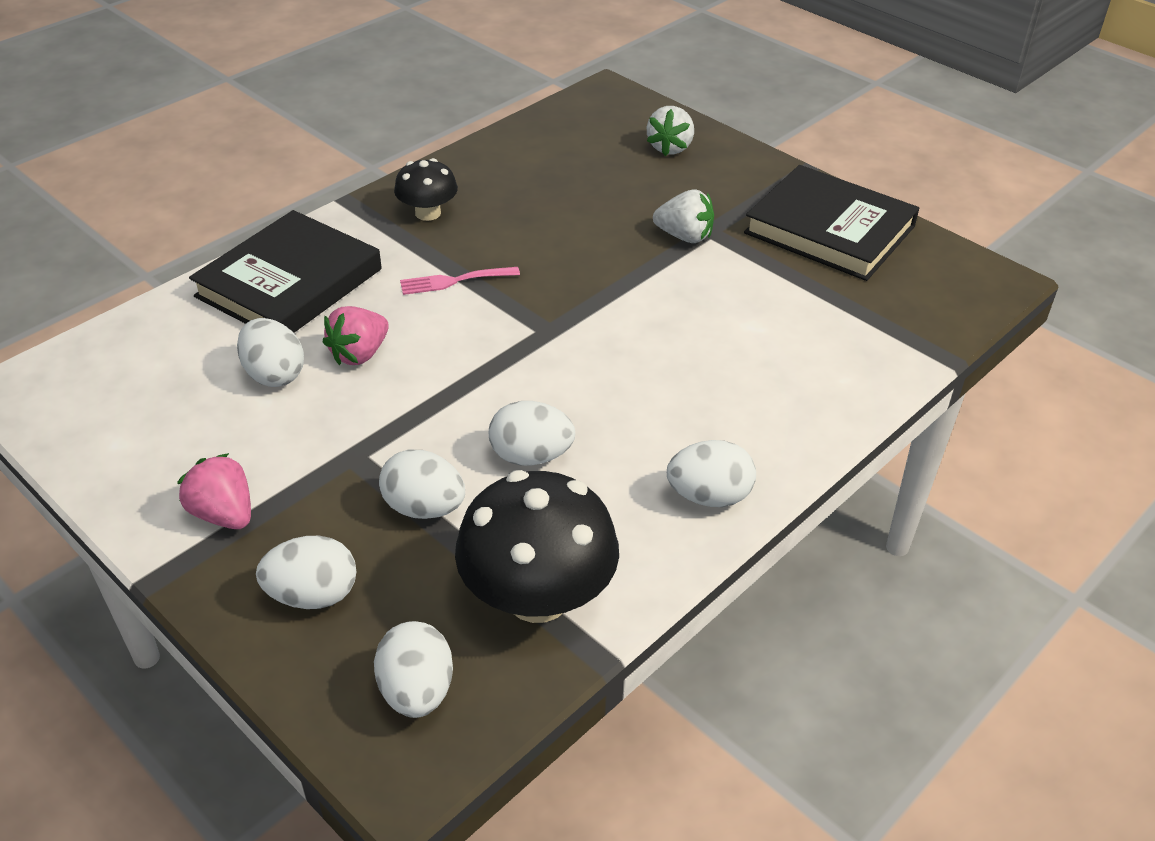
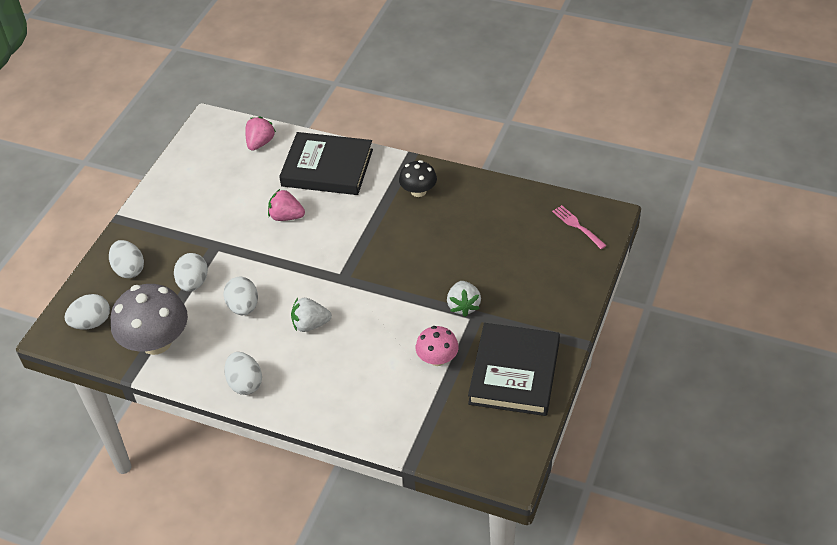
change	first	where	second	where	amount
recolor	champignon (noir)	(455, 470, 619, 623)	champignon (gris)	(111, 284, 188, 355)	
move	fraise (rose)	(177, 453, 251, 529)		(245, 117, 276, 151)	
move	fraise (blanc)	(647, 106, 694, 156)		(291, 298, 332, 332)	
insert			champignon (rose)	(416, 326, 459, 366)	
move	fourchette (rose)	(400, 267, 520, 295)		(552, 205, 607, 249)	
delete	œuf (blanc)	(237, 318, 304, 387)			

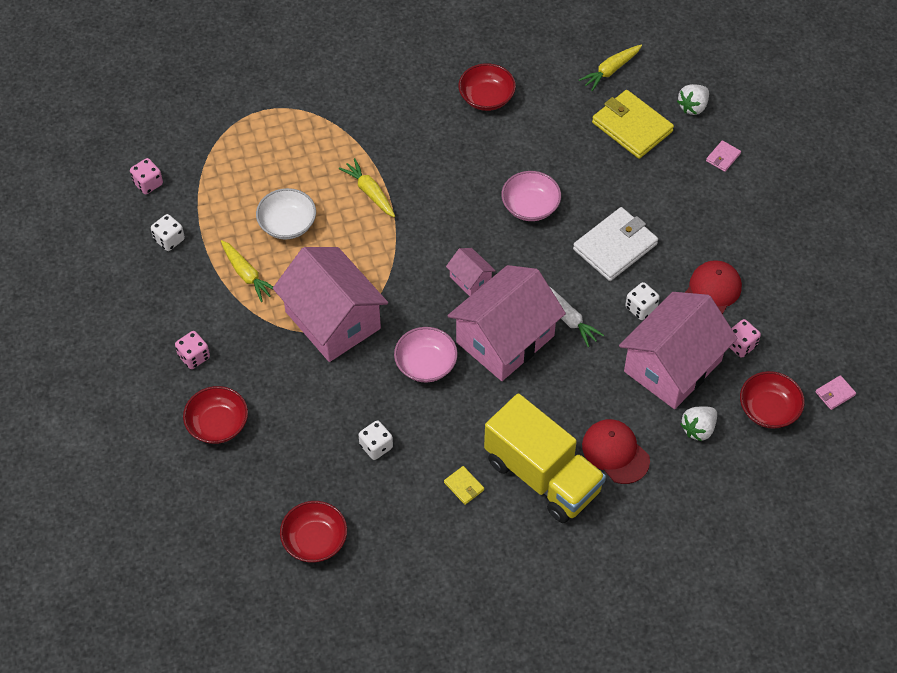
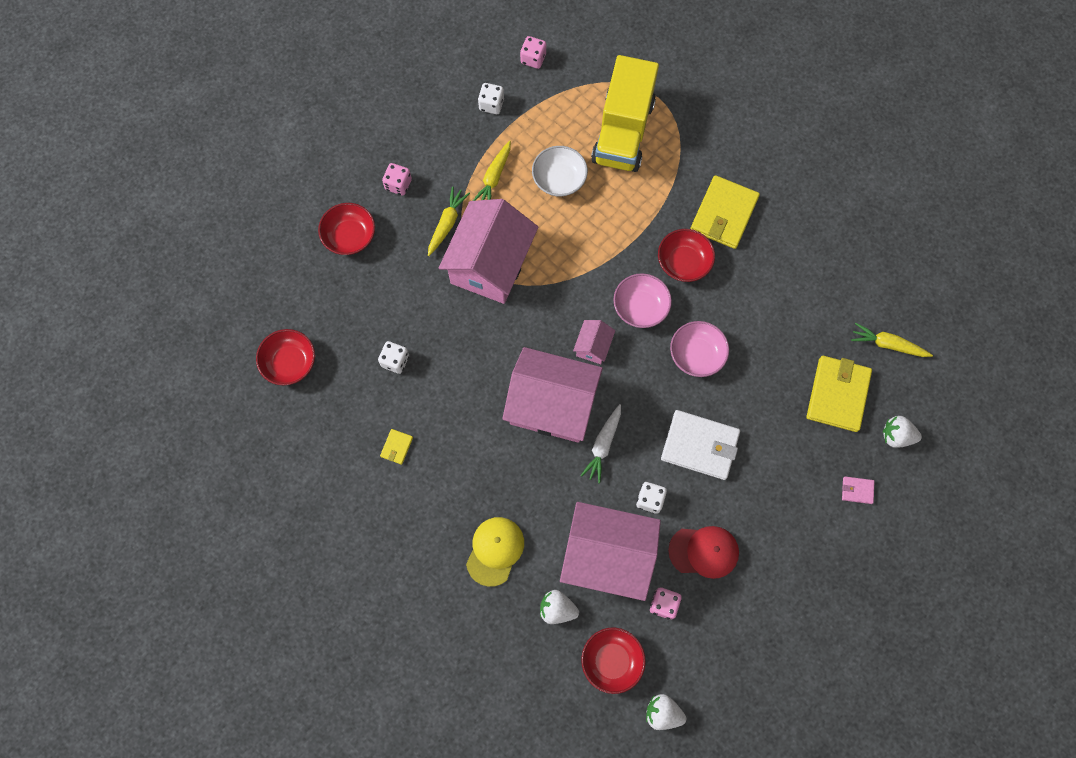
change	first	where	second	where	amount
move	carotte (jaune)	(339, 158, 395, 218)		(428, 186, 470, 256)	
recolor	casquette (rouge)	(582, 419, 650, 484)	casquette (jaune)	(466, 517, 524, 587)	
move	camion (jaune)	(484, 393, 606, 523)		(591, 55, 659, 172)	
move	bol (rose)	(394, 327, 458, 382)		(613, 273, 672, 328)	
replace	portefeuille (rose)	(815, 375, 856, 410)	fraise (blanc)	(646, 694, 686, 730)	
move	bol (rouge)	(458, 63, 516, 111)		(658, 229, 715, 282)	
insert			portefeuille (jaune)	(690, 175, 760, 249)	

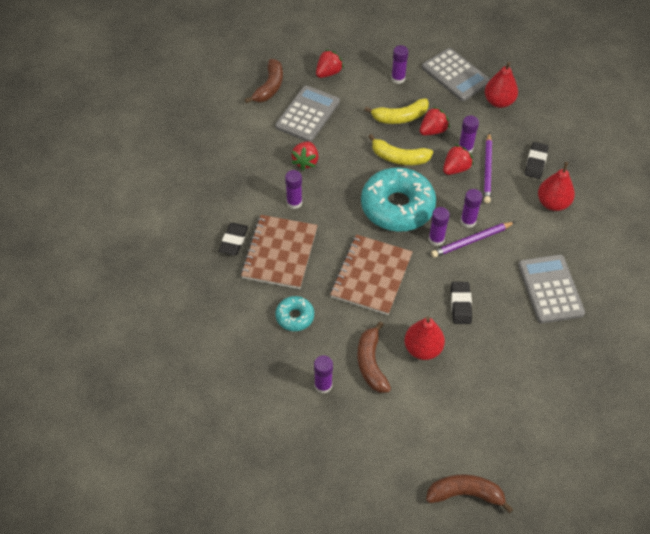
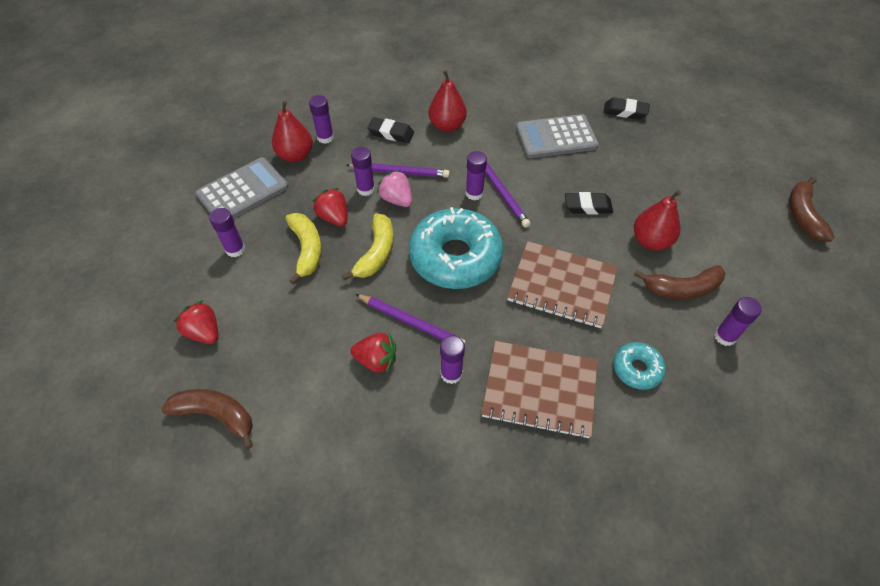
change	first	where	second	where	amount
move	bâton de colle (violet)	(428, 207, 450, 246)		(309, 95, 334, 144)	
insert			crayon (violet)	(355, 294, 466, 344)	
recolor	fraise (rouge)	(443, 144, 474, 175)	fraise (rose)	(377, 169, 412, 207)	
move	gomme (noir)	(219, 223, 248, 255)		(603, 97, 650, 119)	
delete	calculatrice (gris)	(275, 85, 340, 142)			

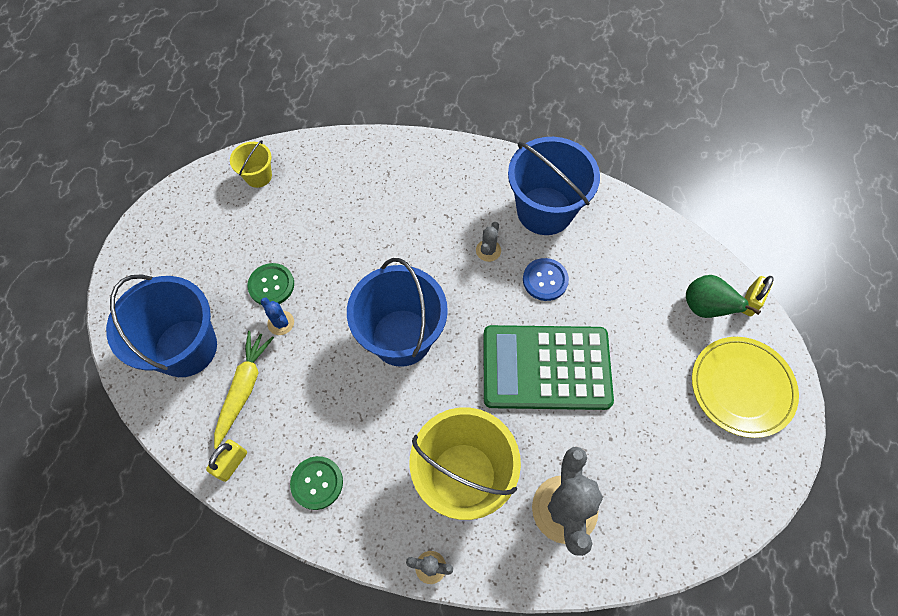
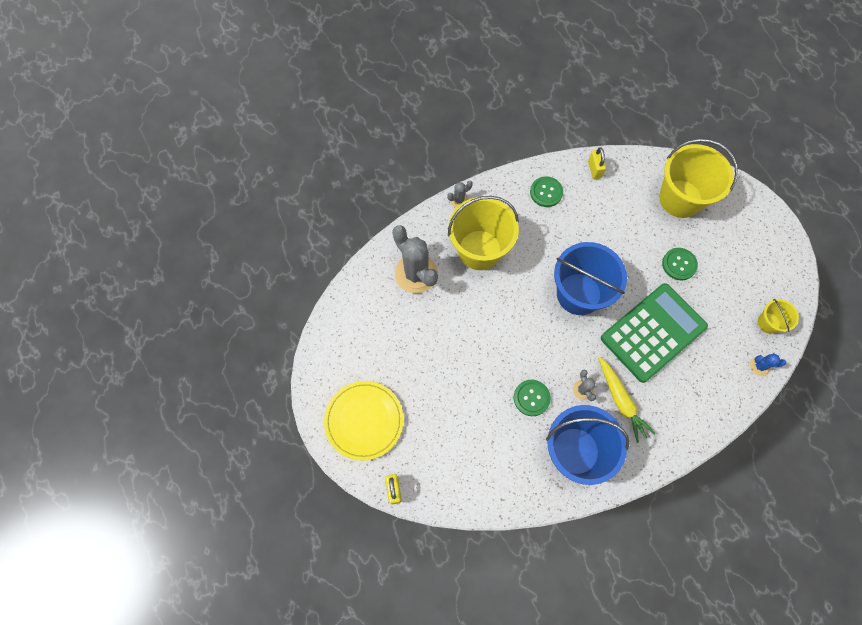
change	first	where	second	where	amount
recolor	bouton (bleu)	(523, 258, 569, 301)	bouton (vert)	(514, 380, 551, 416)	
move	carotte (jaune)	(214, 331, 274, 449)		(598, 357, 656, 443)	
move	calculatrice (vert)	(483, 325, 614, 410)		(601, 283, 708, 383)	
recolor	seau (bleu)	(106, 274, 217, 377)	seau (jaune)	(659, 139, 738, 218)	
move	cactus (bleu)	(260, 298, 294, 335)		(750, 353, 786, 376)	
delete	poire (vert)	(686, 275, 761, 318)			

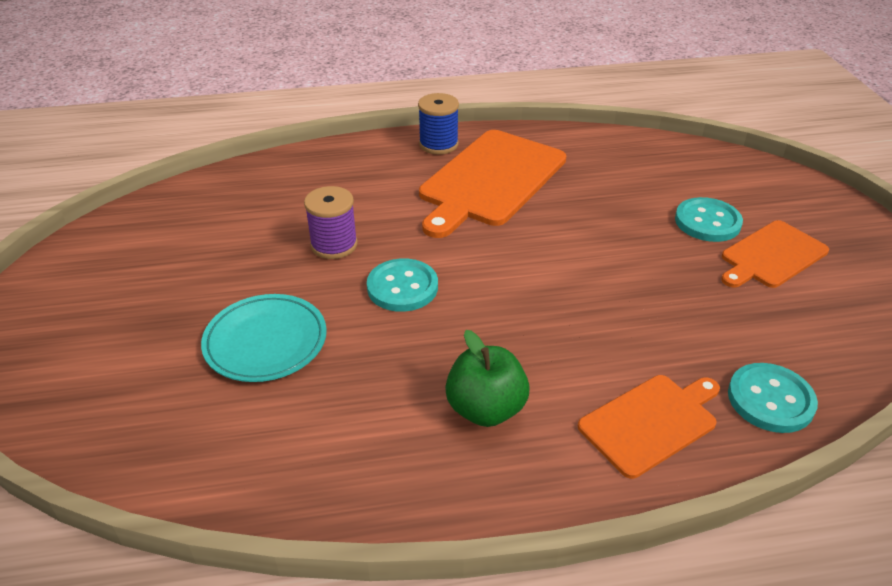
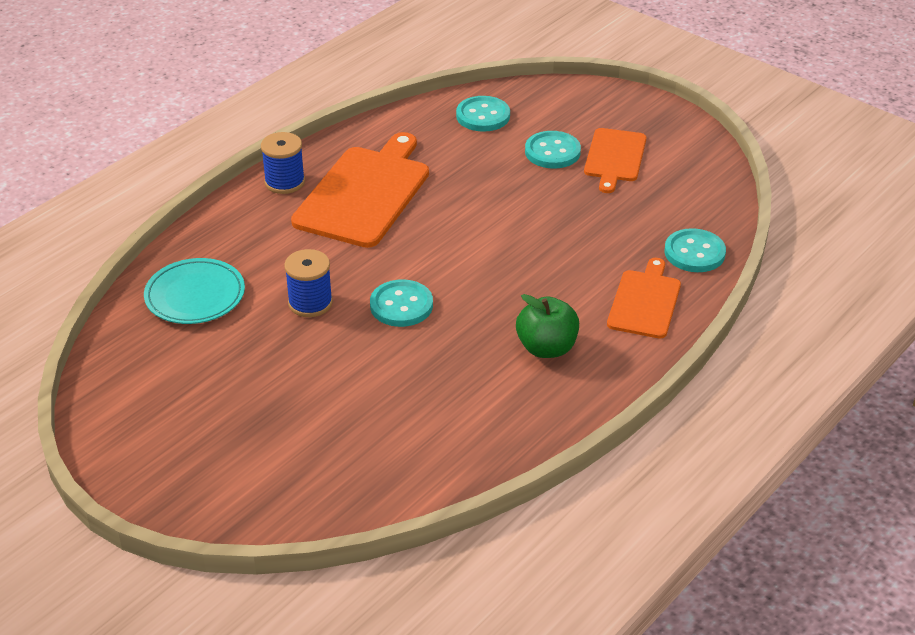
change	first	where	second	where	amount
move	assiette (turquoise)	(201, 294, 327, 382)		(144, 258, 245, 324)	
recolor	bobine (violet)	(304, 186, 358, 259)	bobine (bleu)	(284, 249, 333, 317)	
rotate	planche à découper (orange)	(419, 130, 566, 238)		(291, 132, 429, 248)	150 degrees counterclockwise
insert			bouton (turquoise)	(456, 96, 510, 132)	

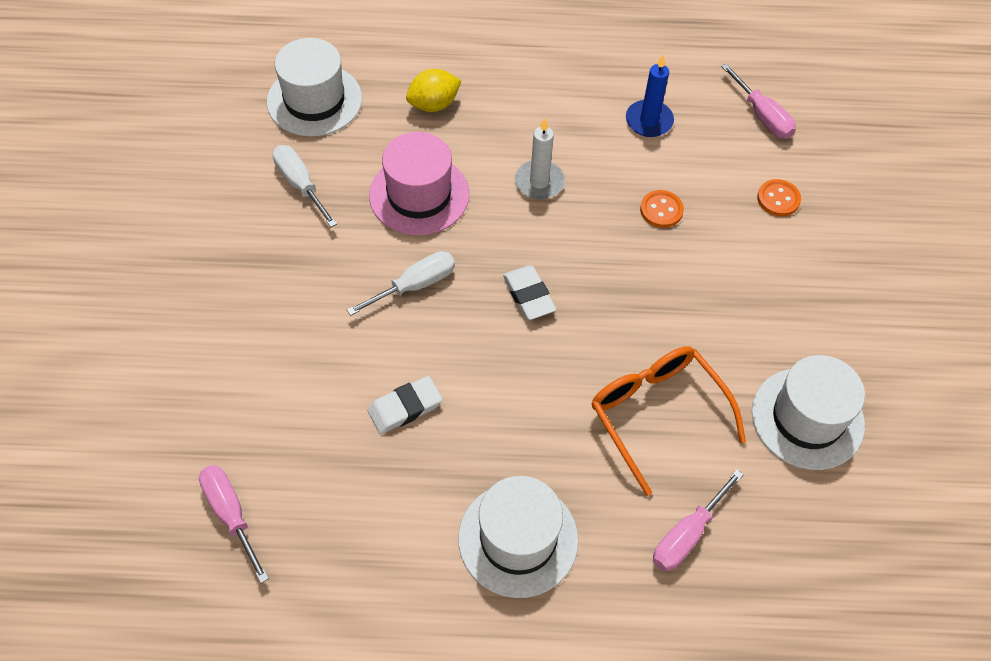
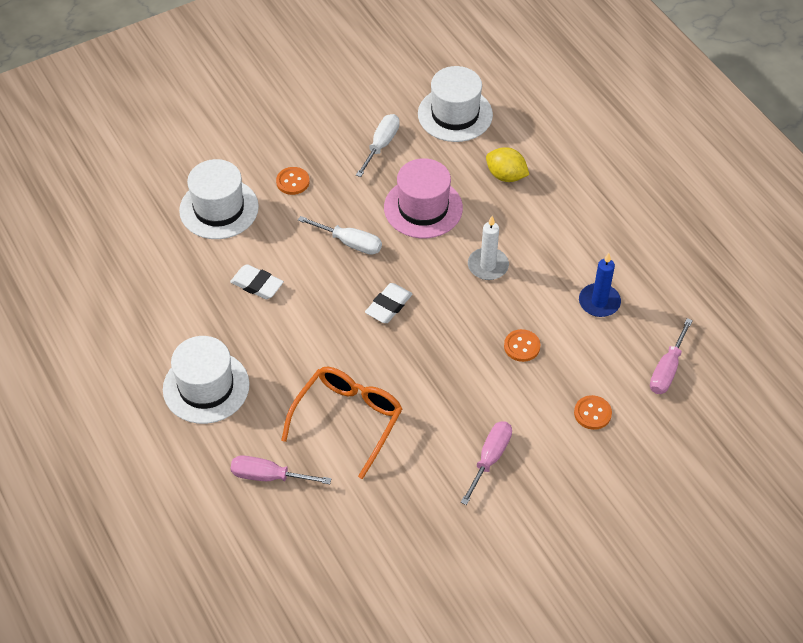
change	first	where	second	where	amount
move	chapeau (blanc)	(752, 355, 865, 470)		(179, 159, 259, 239)	
insert			bouton (orange)	(276, 167, 310, 195)	
move	tournevis (rose)	(199, 465, 269, 583)		(461, 421, 512, 505)	

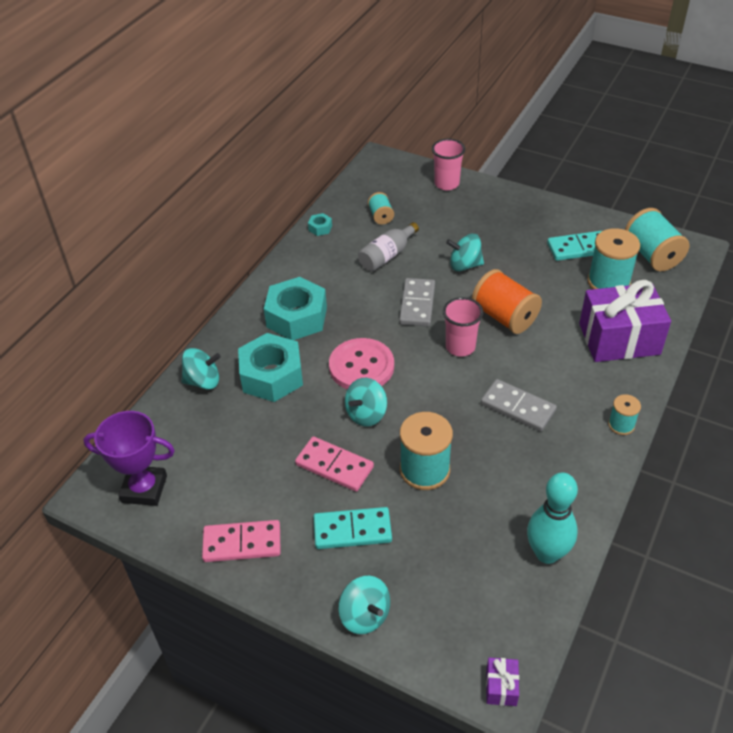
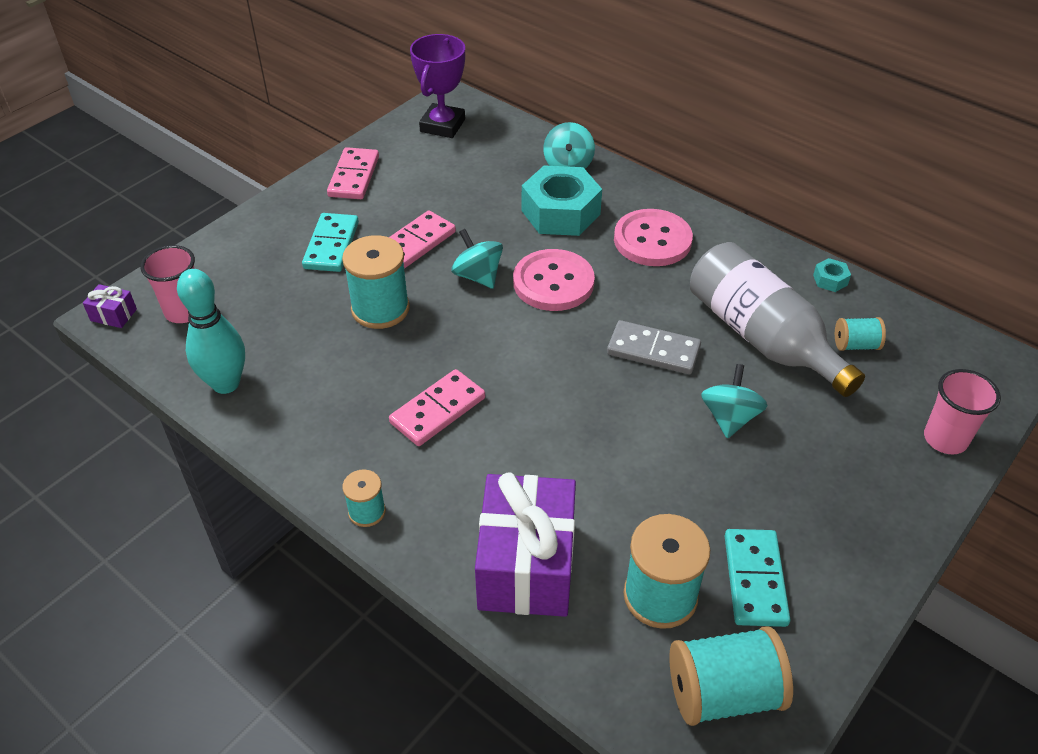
change	first	where	second	where	amount
move	gobelet (rose)	(443, 297, 483, 357)		(140, 245, 195, 323)	
recolor	domino (gris)	(481, 379, 557, 432)	domino (rose)	(389, 369, 485, 446)	
replace	écrou (turquoise)	(264, 277, 327, 340)	bouton (rose)	(614, 209, 693, 266)	
resize	bouteille (gris)	(358, 222, 419, 271)		(690, 242, 865, 397)	x1.82
delete	toupie (turquoise)	(338, 576, 390, 634)			
delete	bobine (orange)	(472, 269, 542, 334)			

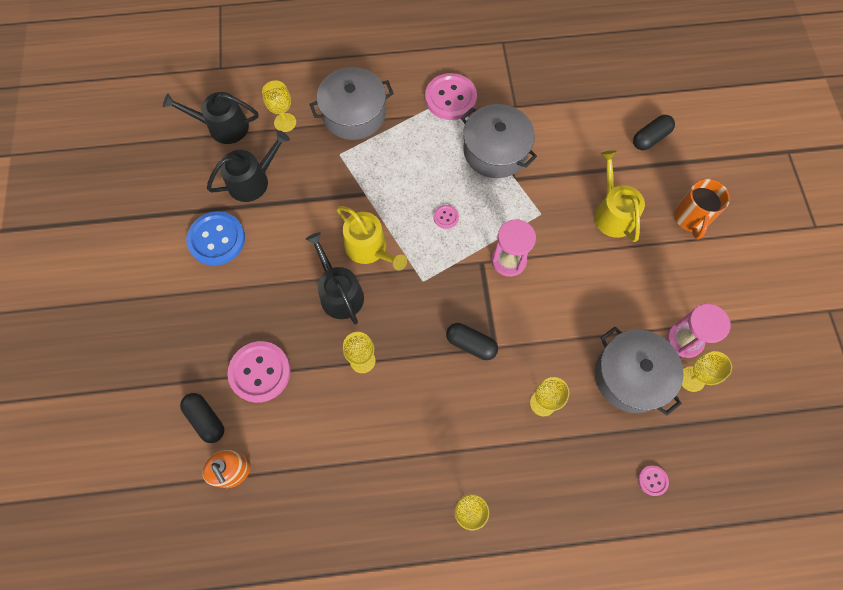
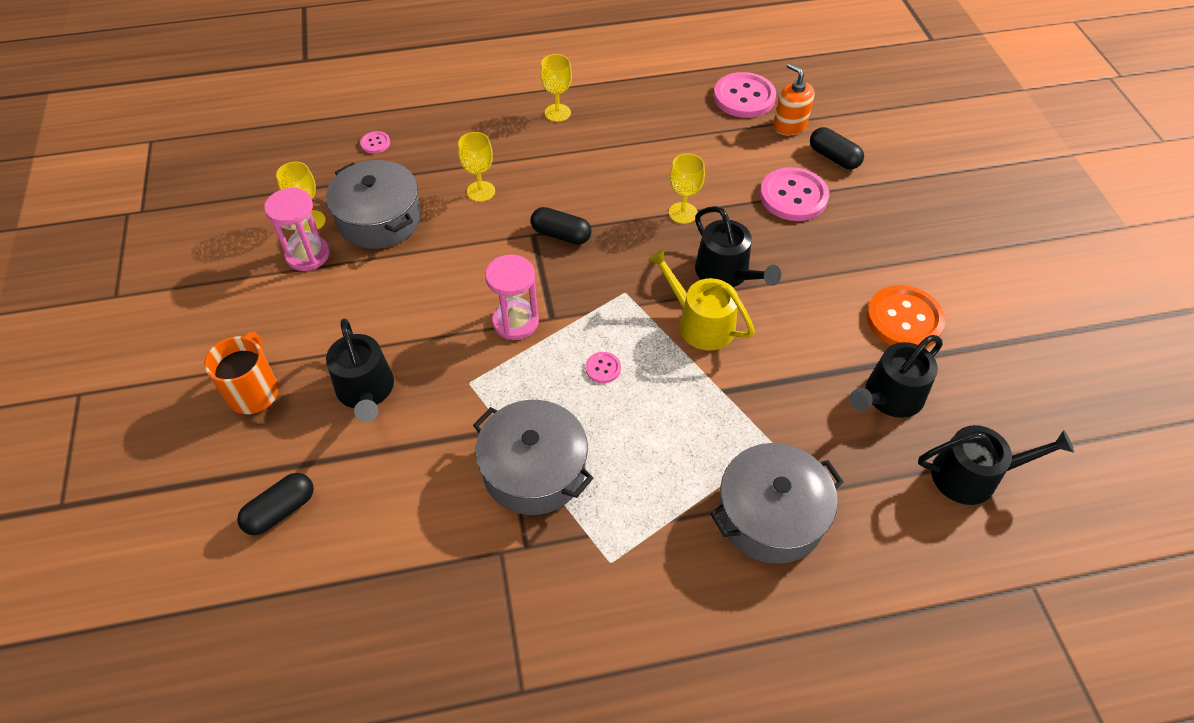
change	first	where	second	where	amount
recolor	arrosoir (jaune)	(594, 150, 645, 242)	arrosoir (noir)	(326, 318, 394, 422)	
move	bouton (rose)	(425, 73, 477, 120)		(714, 72, 776, 118)	
recolor	bouton (bleu)	(186, 211, 245, 266)	bouton (orange)	(866, 285, 945, 348)	
delete	verre à pied (jaune)	(262, 80, 296, 132)			

